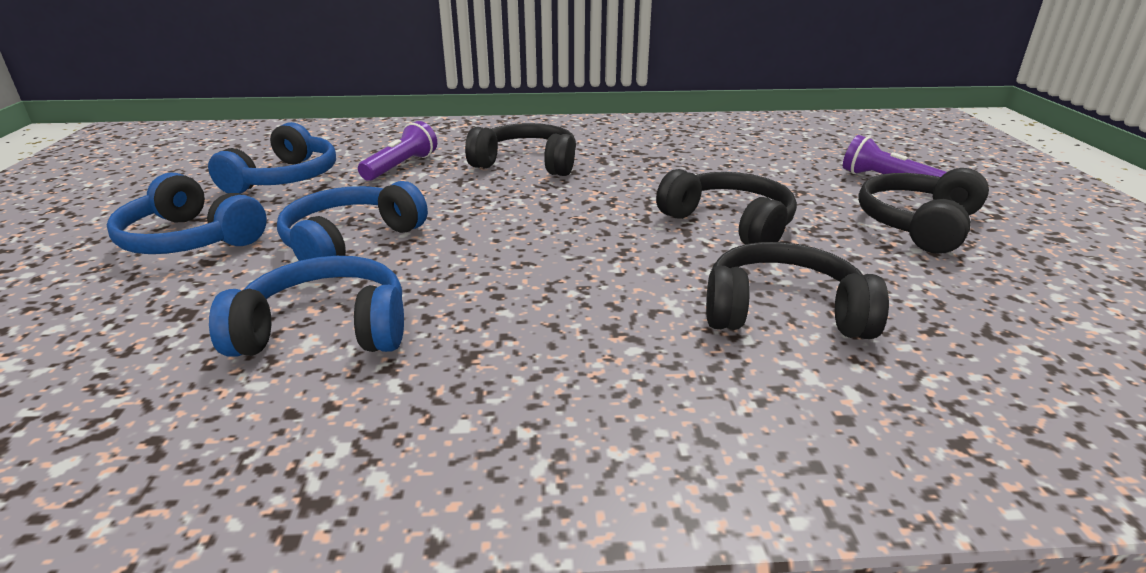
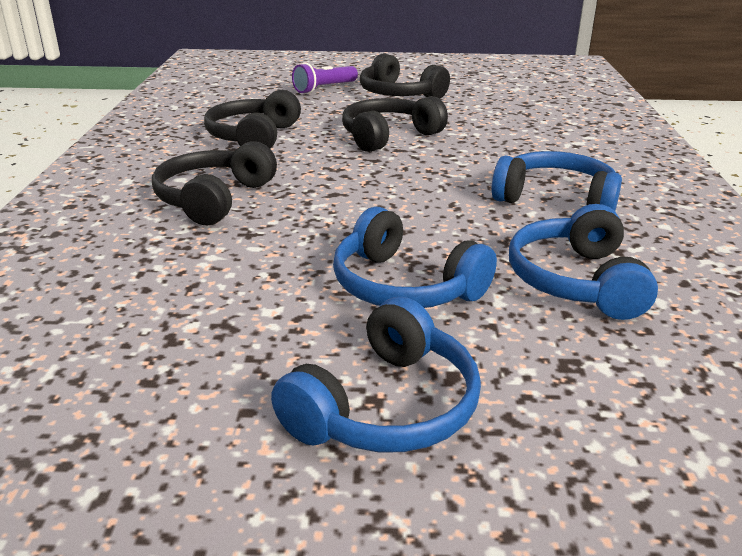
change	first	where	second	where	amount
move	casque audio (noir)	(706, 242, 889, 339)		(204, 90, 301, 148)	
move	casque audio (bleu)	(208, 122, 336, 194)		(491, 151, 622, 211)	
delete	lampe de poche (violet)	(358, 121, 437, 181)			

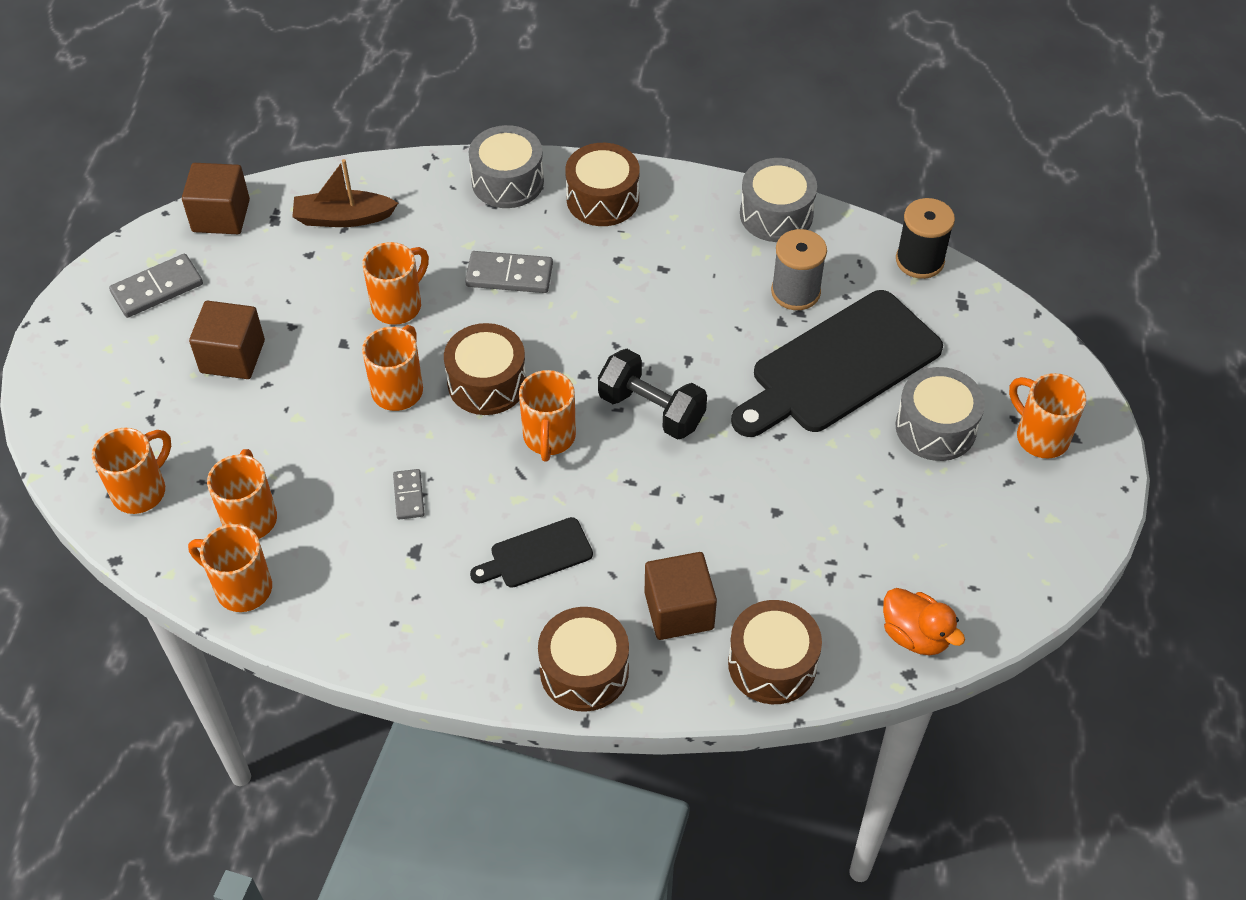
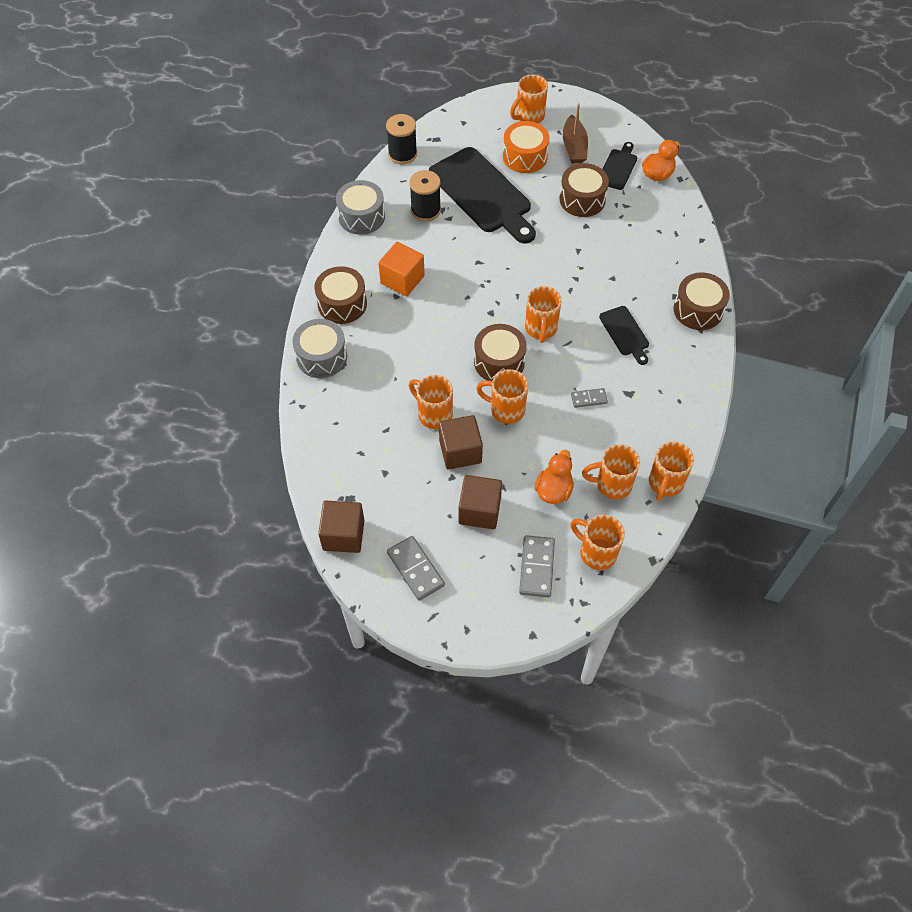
change	first	where	second	where	amount
insert			cube (orange)	(378, 242, 425, 296)	
recolor	bobine (gris)	(771, 229, 827, 310)	bobine (noir)	(409, 170, 441, 221)	
move	cube (marron)	(644, 552, 717, 640)		(439, 415, 483, 470)	
recolor	tambour (gris)	(896, 367, 985, 461)	tambour (orange)	(503, 121, 549, 173)	
move	domino (gris)	(465, 251, 553, 293)		(519, 535, 555, 597)	
rotate	tasse (orange)	(519, 370, 576, 461)		(525, 286, 562, 343)	90 degrees clockwise
insert			canard (orange)	(535, 450, 574, 504)	
move	tambour (marron)	(728, 600, 822, 704)		(559, 163, 609, 217)	
move	bateau (marron)	(292, 159, 398, 227)		(563, 103, 588, 163)	
insert			planche à découper (noir)	(602, 142, 637, 190)	
delete	haltère (noir)	(598, 349, 707, 440)			

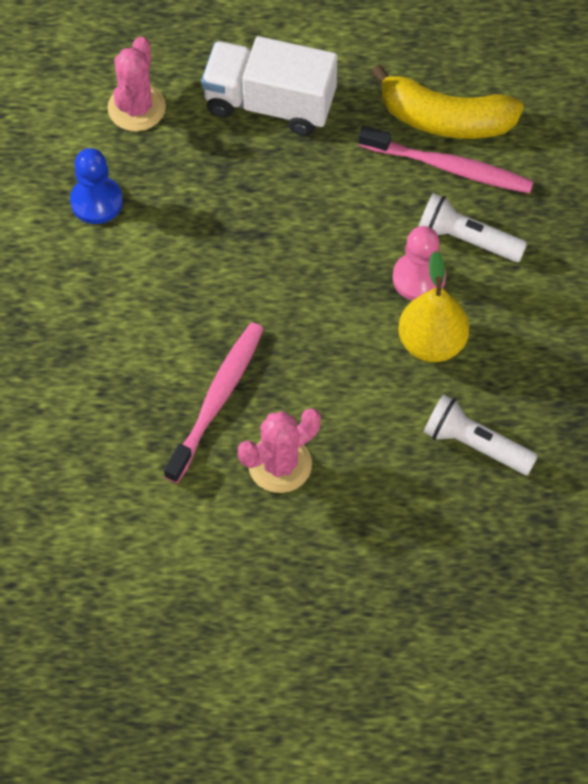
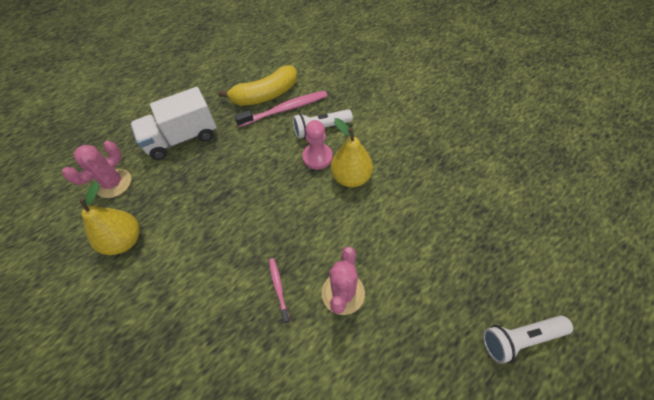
change	first	where	second	where	amount
rotate	cactus (rose)	(107, 37, 166, 131)		(62, 141, 132, 198)	60 degrees clockwise
replace	pion (bleu)	(70, 148, 123, 224)	poire (jaune)	(79, 182, 140, 255)	
resize	brosse à dents (rose)	(164, 322, 264, 483)		(269, 258, 290, 323)	x0.52
move	lampe de poche (blanc)	(424, 394, 538, 475)		(483, 316, 573, 364)	

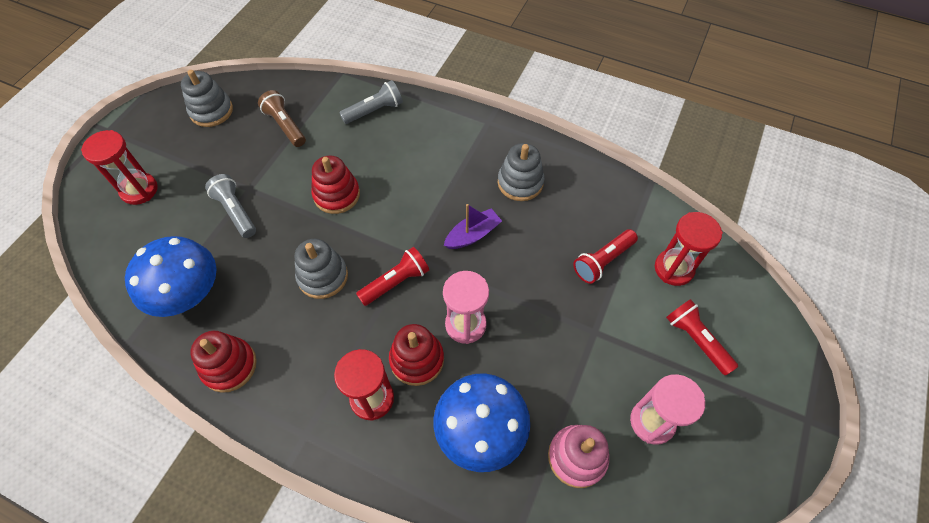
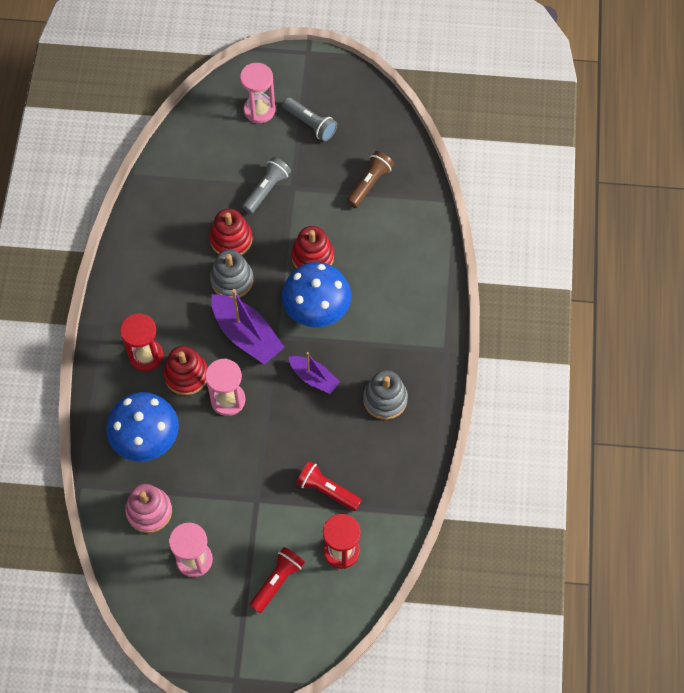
change	first	where	second	where	amount
move	jouet à empiler (rouge)	(190, 331, 257, 393)		(210, 209, 252, 255)	
replace	lampe de poche (rouge)	(356, 247, 429, 306)	bateau (violet)	(211, 289, 285, 365)	
recolor	sablier (rouge)	(81, 130, 158, 205)	sablier (rose)	(240, 63, 275, 123)	
move	champignon (bleu)	(125, 236, 217, 317)		(282, 262, 351, 327)	
move	lampe de poche (gris)	(339, 80, 403, 124)		(283, 97, 337, 141)	
delete	jouet à empiler (gris)	(181, 70, 233, 127)			

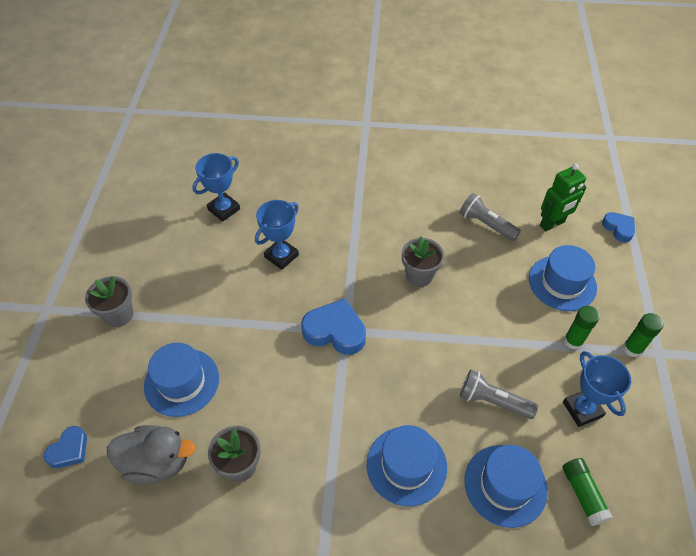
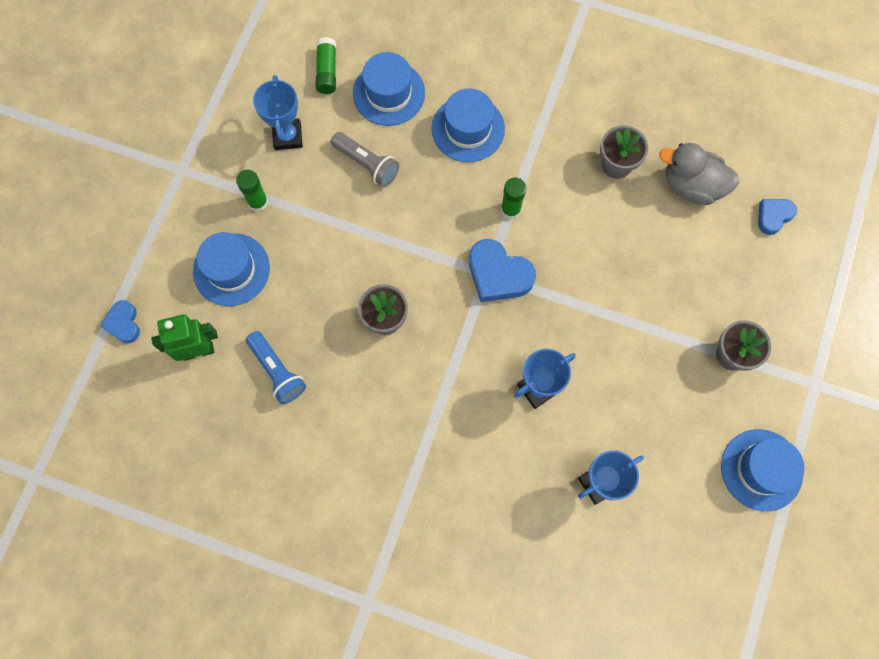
change	first	where	second	where	amount
recolor	lampe de poche (gris)	(459, 193, 521, 241)	lampe de poche (bleu)	(246, 331, 306, 404)	
move	bâton de colle (vert)	(623, 313, 664, 357)		(501, 177, 526, 219)	
move	chapeau (bleu)	(144, 343, 219, 417)		(721, 429, 805, 511)	

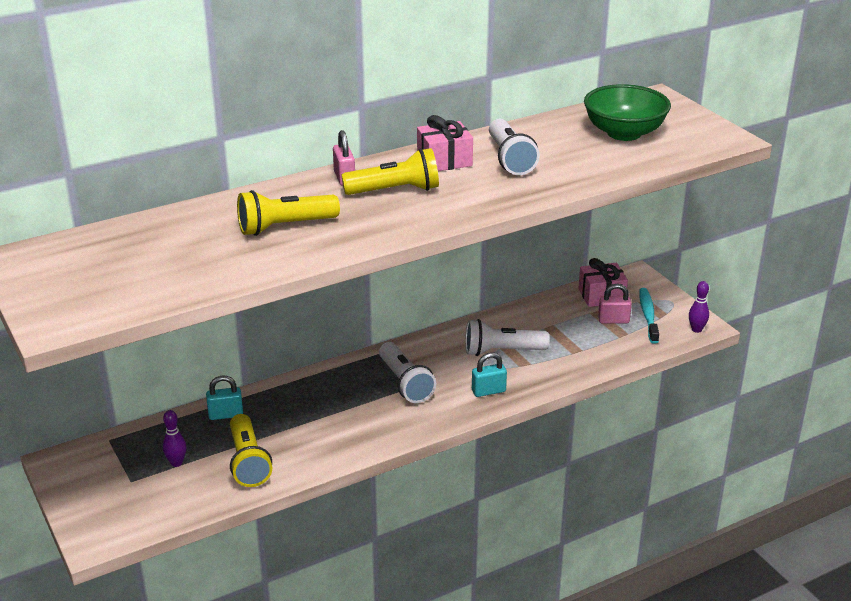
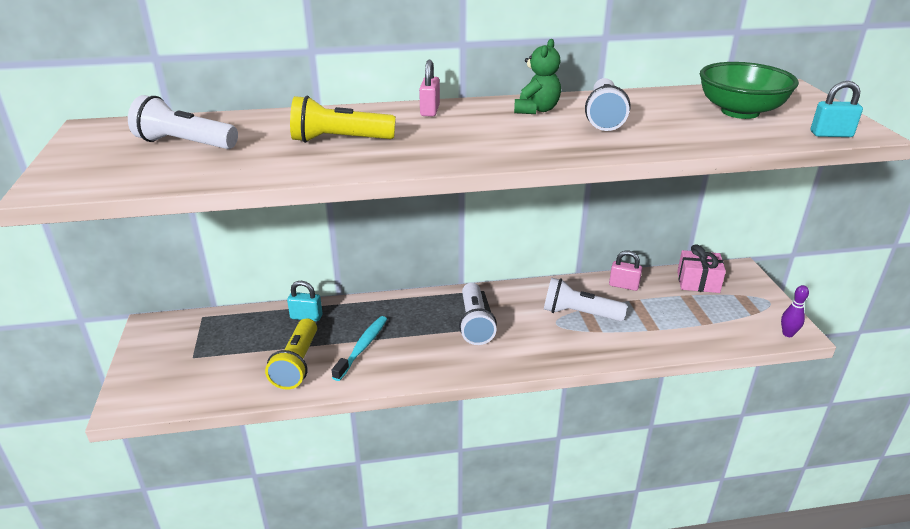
change	first	where	second	where	amount
insert			lampe de poche (blanc)	(128, 95, 238, 149)	
move	brosse à dents (turquoise)	(639, 288, 659, 344)		(332, 316, 387, 381)	
replace	cadeau (rose)	(417, 115, 473, 171)	ours en peluche (vert)	(514, 39, 561, 114)	
move	cadenas (rose)	(598, 284, 632, 323)		(609, 251, 642, 291)	
move	cadenas (turquoise)	(472, 353, 507, 397)		(811, 81, 863, 137)	
delete	quille (violet)	(163, 410, 186, 467)			
delete	lampe de poche (jaune)	(341, 148, 439, 195)			

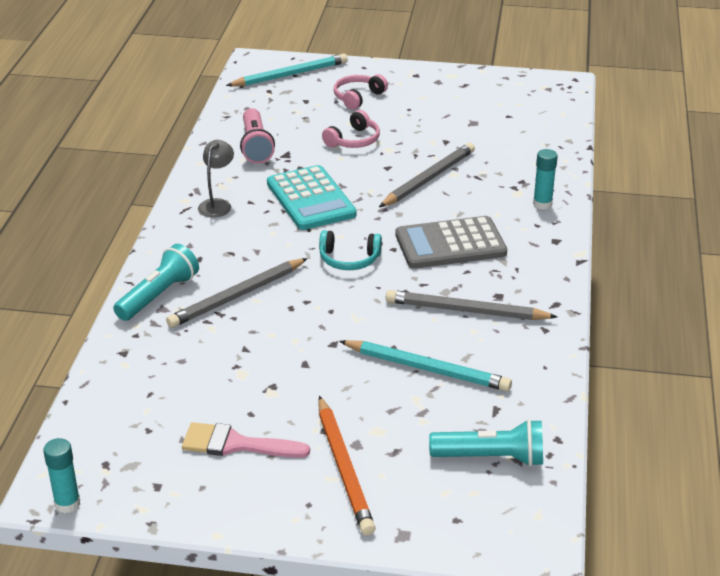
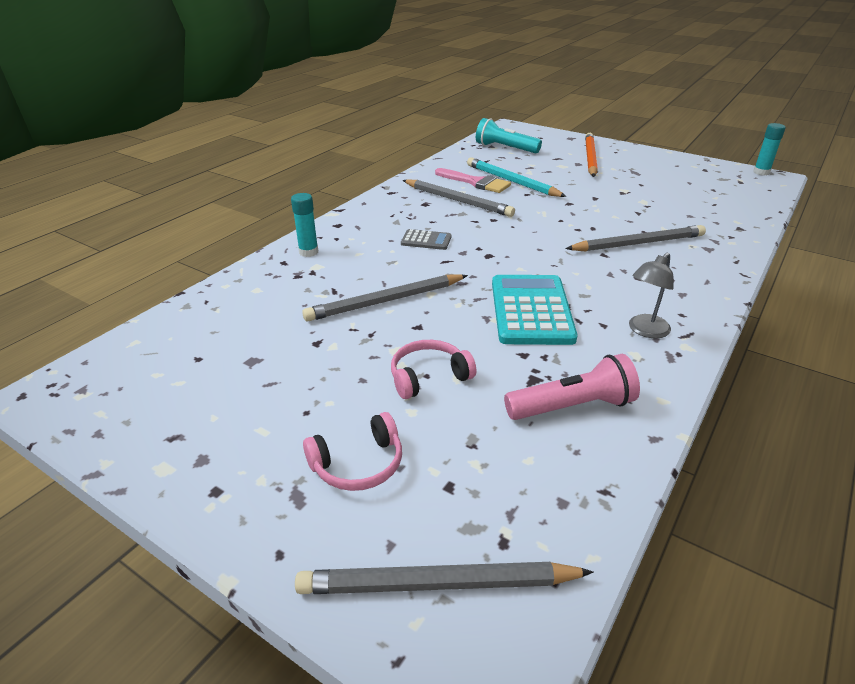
change	first	where	second	where	amount
recolor	crayon (turquoise)	(226, 54, 348, 86)	crayon (gris)	(295, 562, 594, 594)	
resize	calculatrice (gris)	(395, 216, 507, 269)		(401, 229, 451, 250)	x0.49
move	pinceau (rose)	(182, 422, 310, 458)		(435, 168, 511, 193)	
rotate	lampe de poche (rose)	(240, 108, 275, 164)		(504, 354, 640, 420)	60 degrees clockwise
delete	lampe de poche (turquoise)	(113, 244, 199, 321)			
delete	casque audio (turquoise)	(319, 230, 382, 270)			

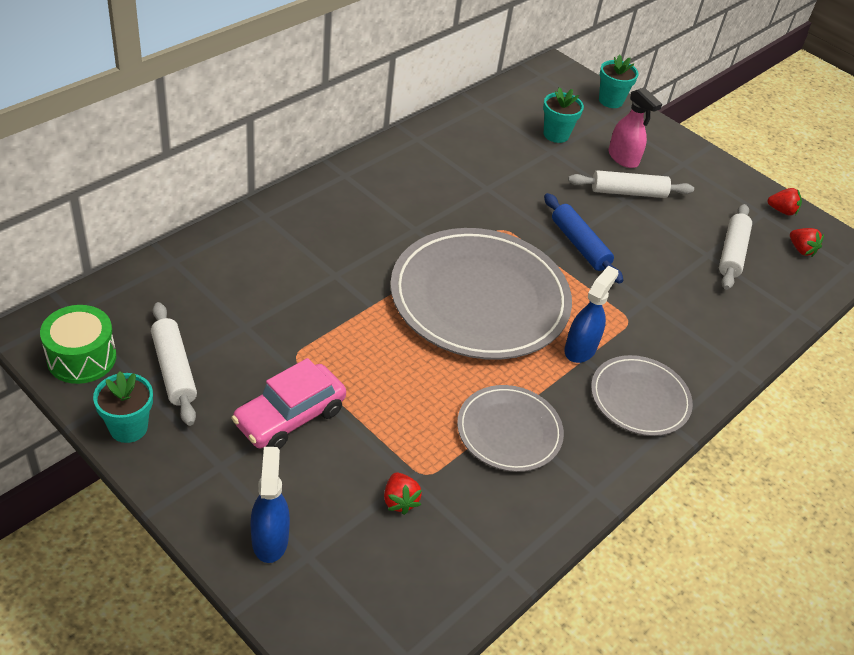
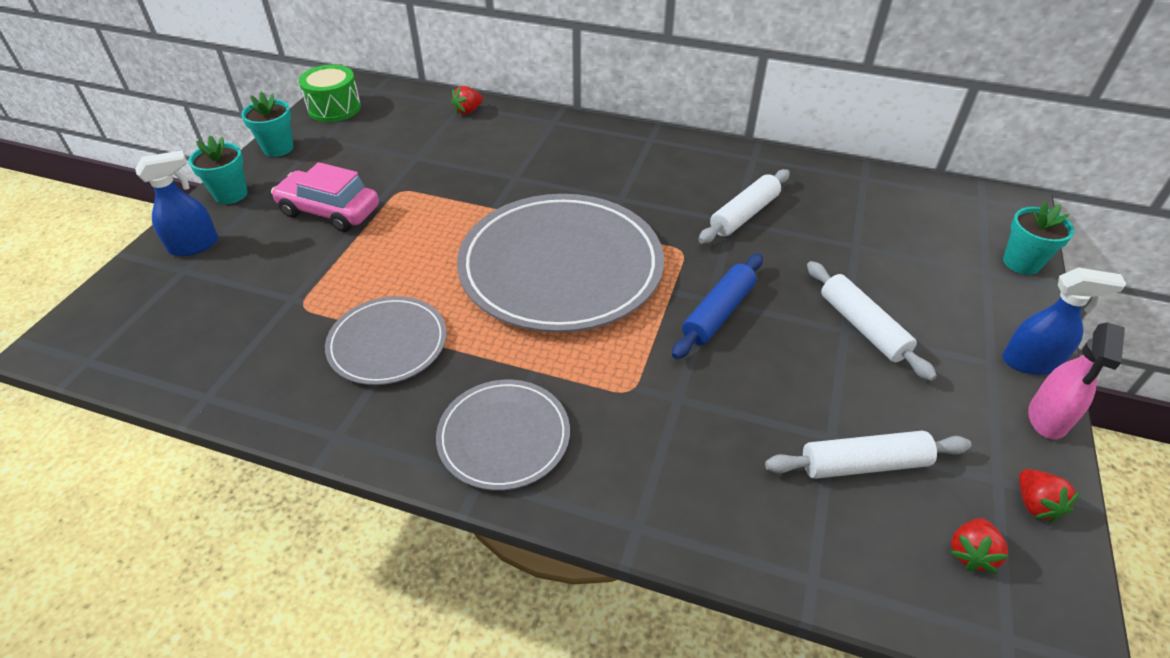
change	first	where	second	where	amount
move	pot de fleurs (turquoise)	(543, 87, 584, 143)		(188, 136, 248, 204)	
move	fraise (rouge)	(384, 472, 422, 515)		(451, 86, 483, 115)	
move	rouleau à pâtisserie (blanc)	(151, 302, 197, 426)		(698, 169, 790, 244)	
move	vaporisateur (bleu)	(564, 266, 619, 363)		(1002, 268, 1126, 375)	
move	vaporisateur (rose)	(608, 87, 662, 168)		(1028, 322, 1125, 439)	

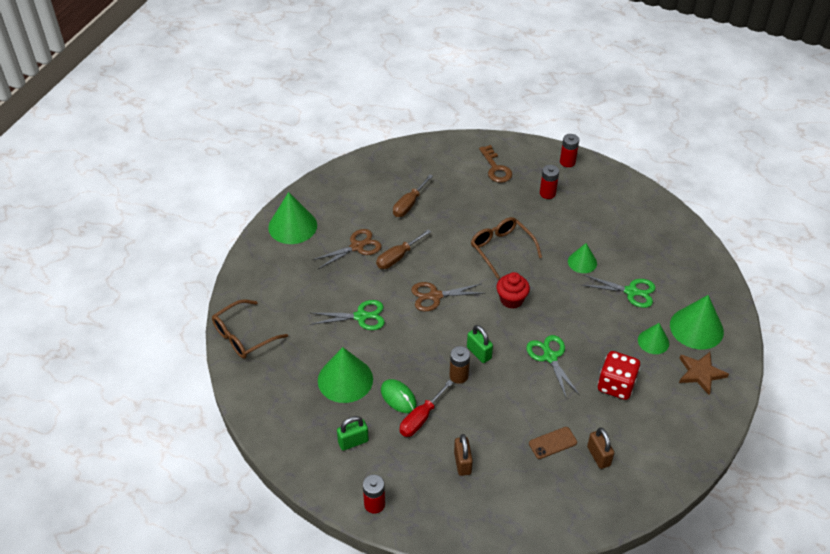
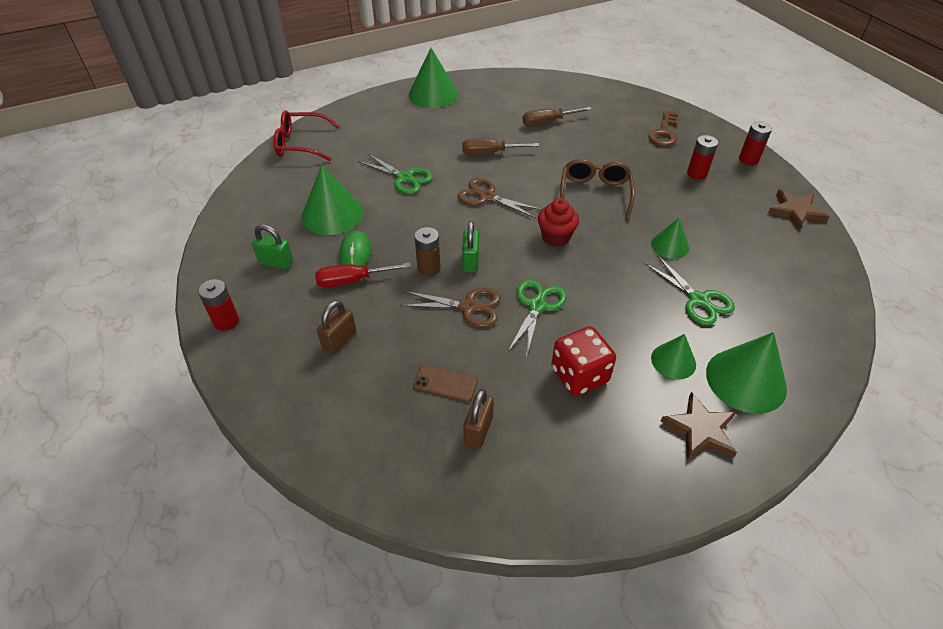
change	first	where	second	where	amount
recolor	lunettes (marron)	(212, 299, 288, 359)	lunettes (rouge)	(274, 110, 340, 161)	
move	ciseaux (marron)	(313, 229, 382, 269)		(400, 288, 501, 327)	
insert			étoile (marron)	(768, 190, 829, 230)	

